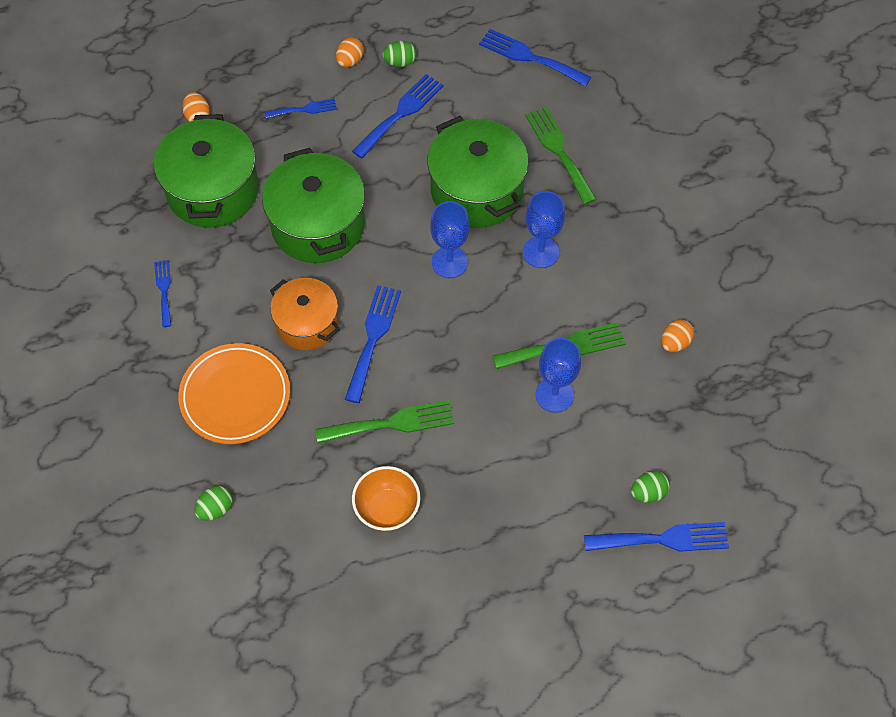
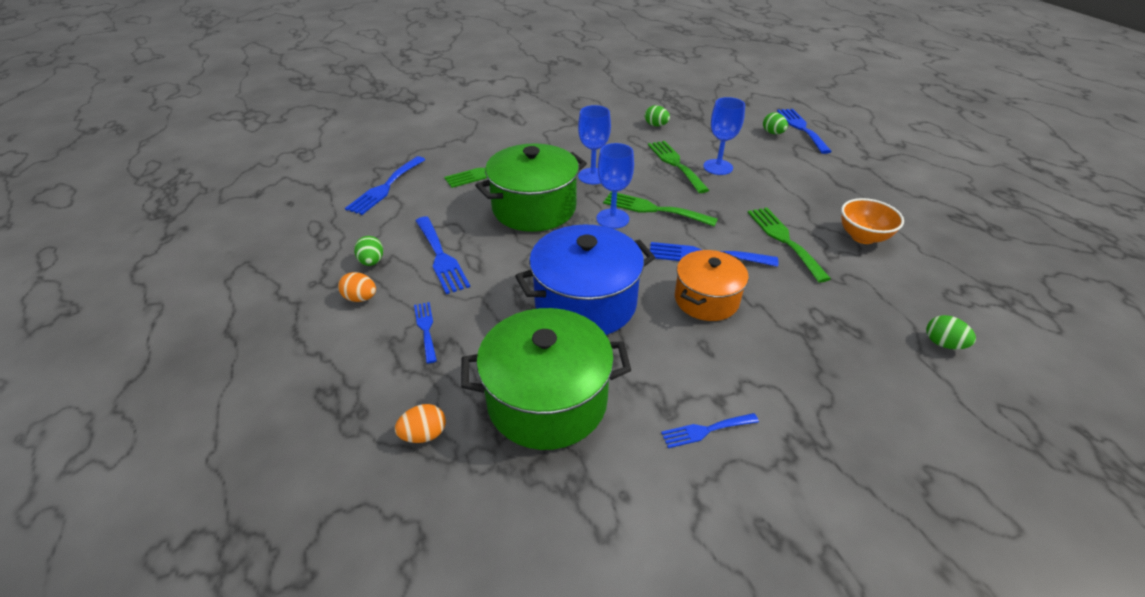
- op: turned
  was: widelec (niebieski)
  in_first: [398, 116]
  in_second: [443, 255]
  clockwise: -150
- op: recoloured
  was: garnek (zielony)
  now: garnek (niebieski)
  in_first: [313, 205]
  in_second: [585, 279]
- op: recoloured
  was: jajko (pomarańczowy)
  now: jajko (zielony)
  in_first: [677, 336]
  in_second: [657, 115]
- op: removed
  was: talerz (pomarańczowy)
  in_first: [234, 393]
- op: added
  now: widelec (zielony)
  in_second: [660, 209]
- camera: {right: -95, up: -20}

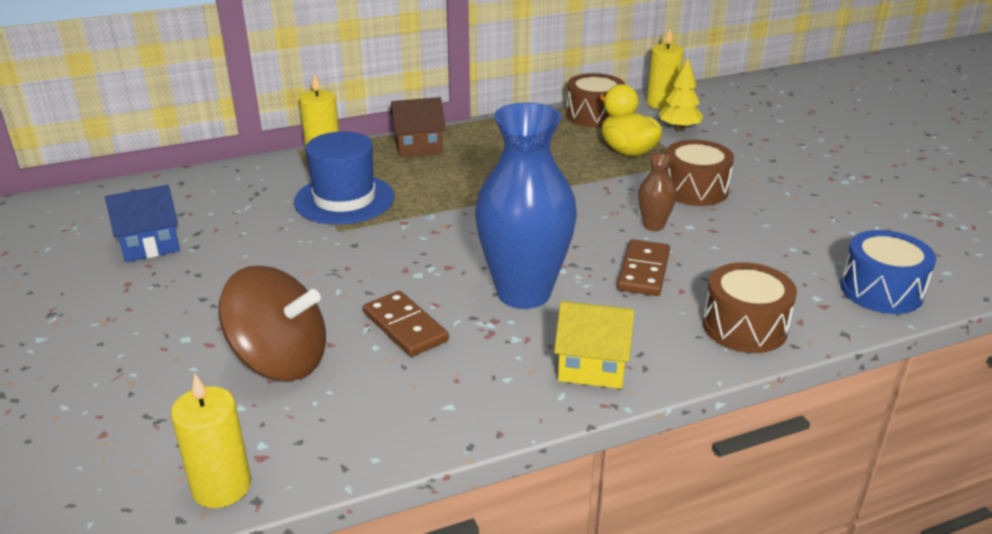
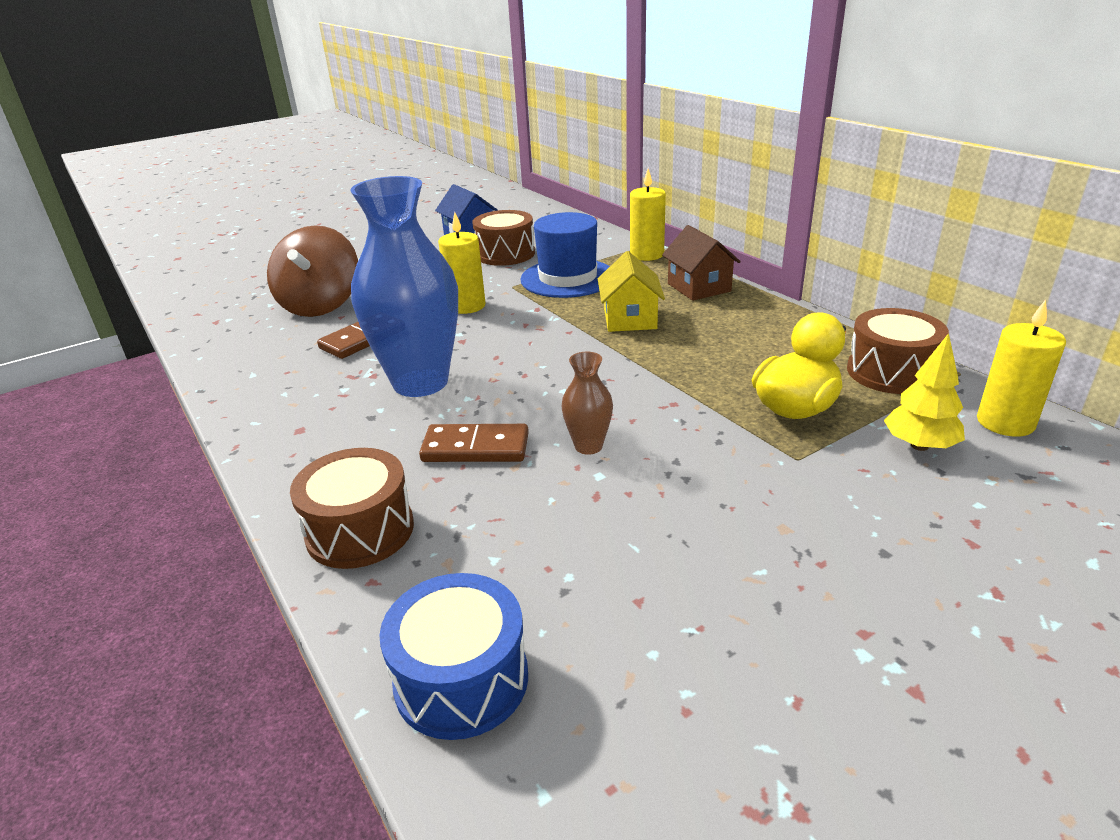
- op: moved
  was: bęben (brązowy)
  in_first: [700, 173]
  in_second: [503, 238]
- op: moved
  was: domek (żółty)
  in_first: [594, 345]
  in_second: [631, 291]
- op: moved
  was: świeca (żółty)
  in_first: [211, 441]
  in_second: [462, 263]
- camera: {right: 80, up: 0}

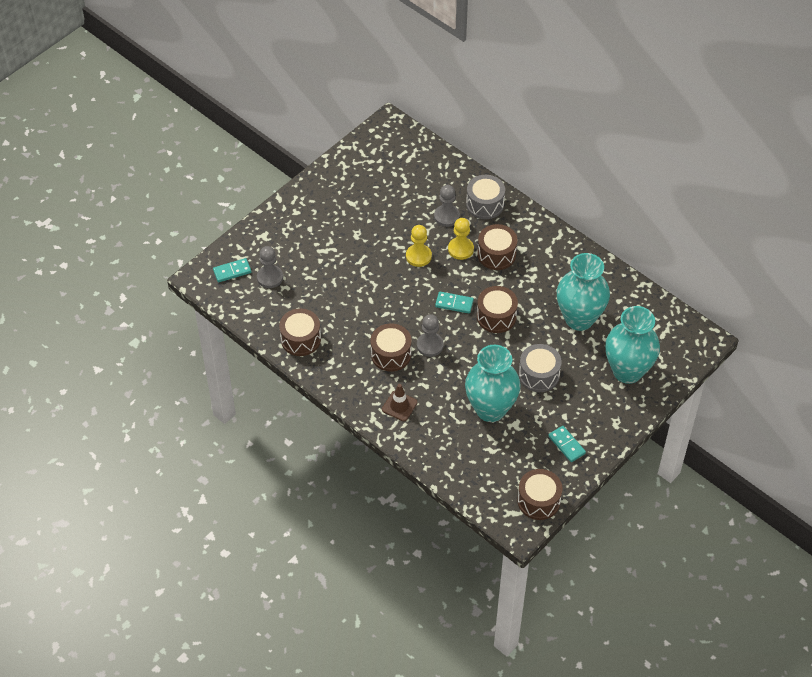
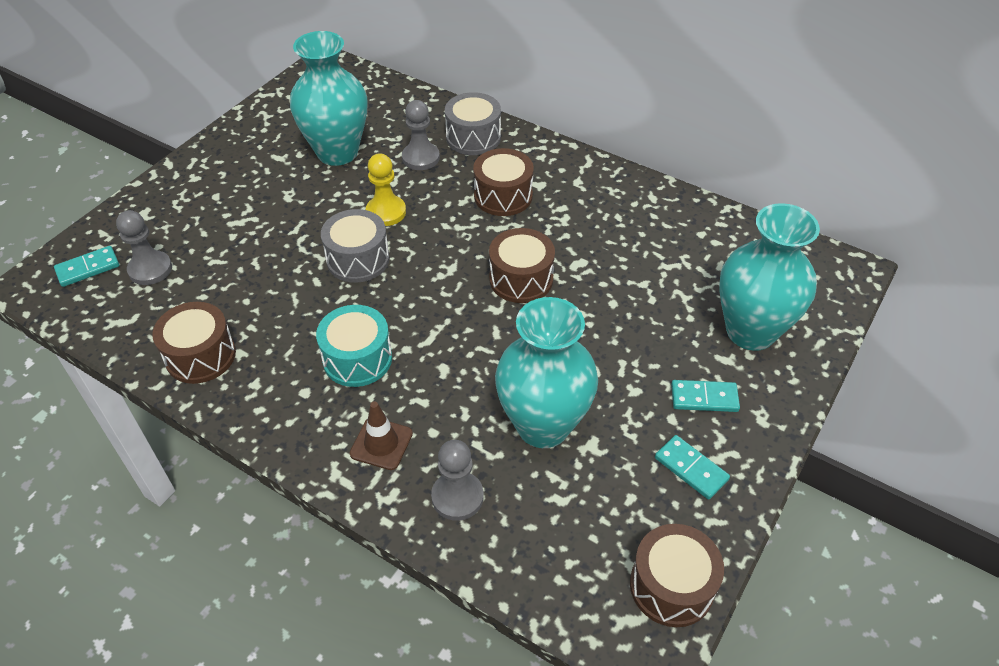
- op: removed
  was: pionek (żółty)
  in_first: [461, 239]
- op: moved
  was: wazon (turkusowy)
  in_first: [583, 292]
  in_second: [328, 98]
- op: moved
  was: kostka domina (turkusowy)
  in_first: [454, 303]
  in_second: [705, 396]
- op: moved
  was: pionek (szary)
  in_first: [430, 335]
  in_second: [457, 480]
- op: recoloured
  was: bęben (brązowy)
  now: bęben (turkusowy)
  in_first: [391, 347]
  in_second: [354, 346]
- op: moved
  was: bęben (szary)
  in_first: [540, 368]
  in_second: [355, 246]
- camera: {right: -10, up: -5}

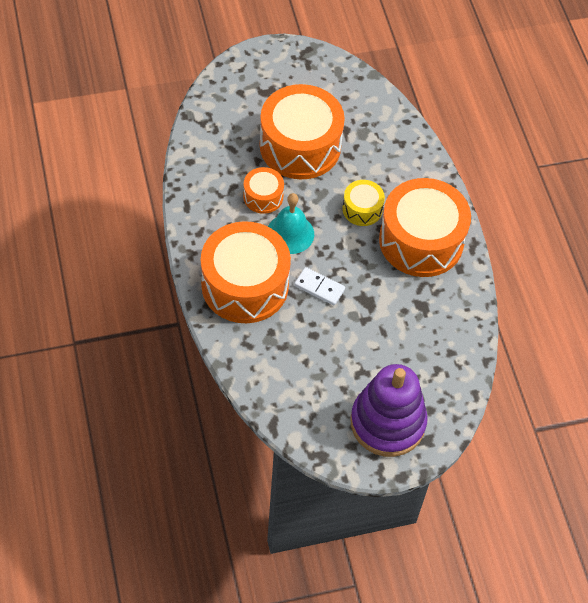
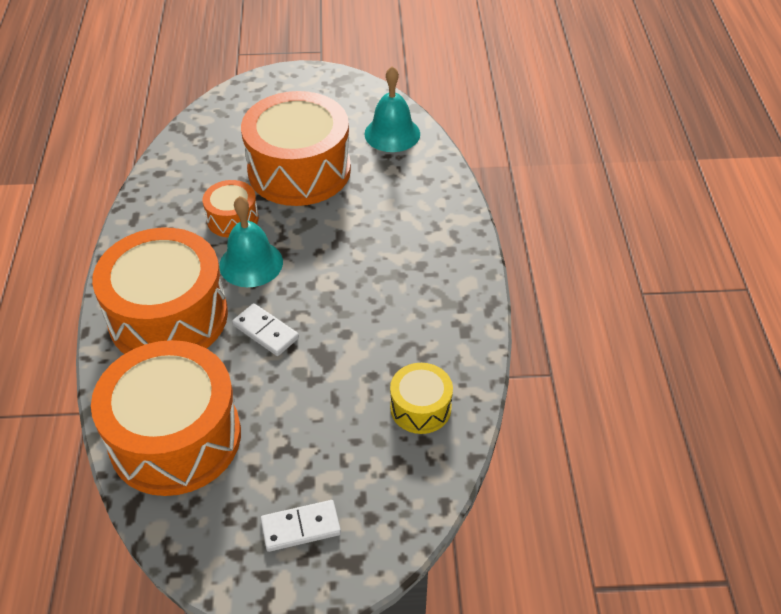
- op: moved
  was: bęben (pomarańczowy)
  in_first: [425, 227]
  in_second: [166, 418]
- op: moved
  was: bęben (żółty)
  in_first: [363, 203]
  in_second: [421, 398]
- op: replaced
  was: zabawka nakładanka (fioletowy)
  now: kostka domina (biały)
  in_first: [389, 410]
  in_second: [301, 526]
- op: added
  now: dzwonek (turkusowy)
  in_second: [392, 109]
- camera: {right: 15, up: -10}

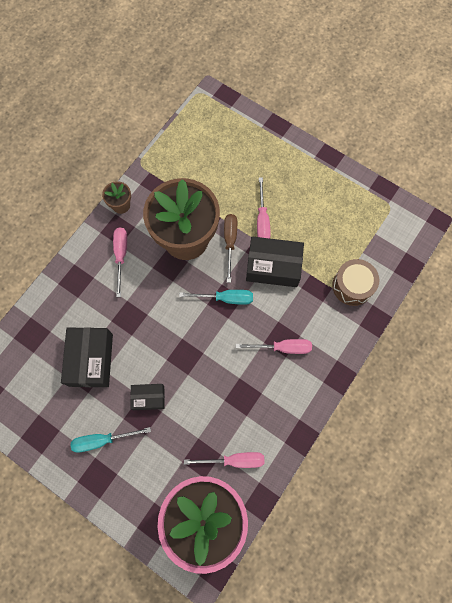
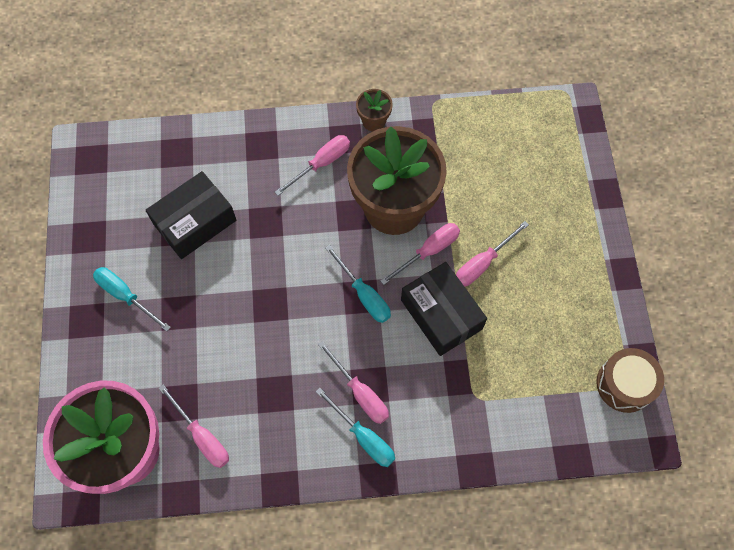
- op: recoloured
  was: śrubokręt (brązowy)
  now: śrubokręt (różowy)
  in_first: [230, 248]
  in_second: [420, 254]
- op: moved
  was: bęben (brązowy)
  in_first: [355, 282]
  in_second: [630, 380]
- op: removed
  was: pudełko (czarny)
  in_first: [147, 397]
- op: added
  now: śrubokręt (turkusowy)
  in_second: [355, 427]
- camera: {right: 50, up: -5}

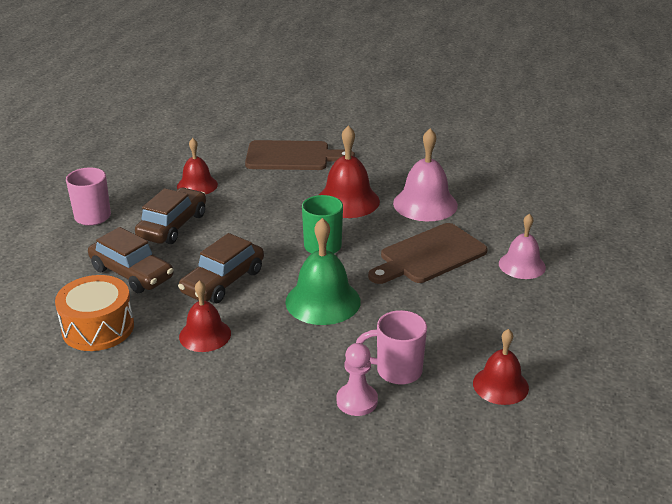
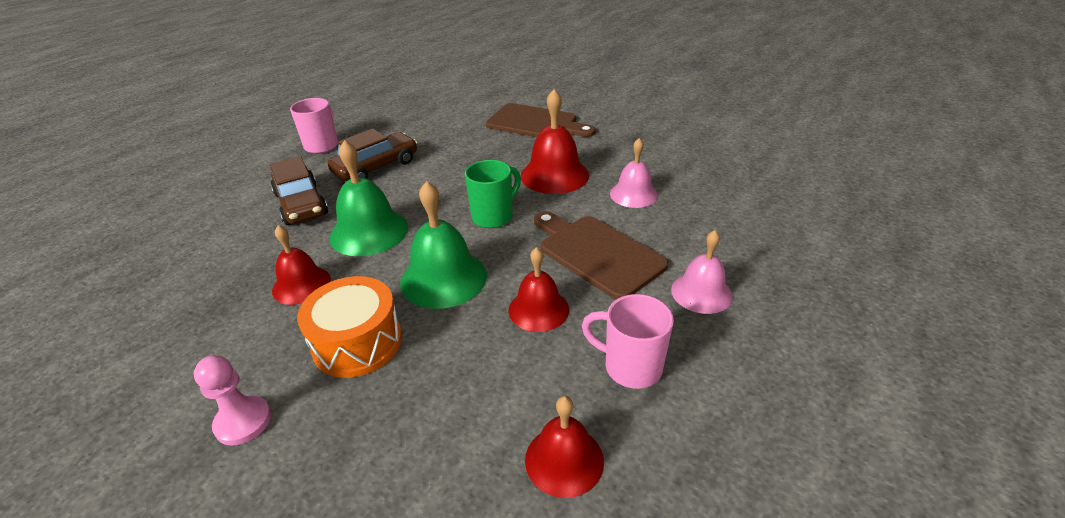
- op: resized
  was: dzwonek (różowy)
  in_first: [425, 174]
  in_second: [634, 173]
  ratio: 0.65
- op: moved
  was: dzwonek (czerwony)
  in_first: [197, 166]
  in_second: [539, 289]
- op: turned
  was: deska do krojenia (brązowy)
  in_first: [428, 253]
  in_second: [601, 255]
  clockwise: 60
- op: replaced
  was: samochód (brązowy)
  now: dzwonek (zielony)
  in_first: [221, 268]
  in_second: [368, 198]
- op: moved
  was: bęben (pomarańczowy)
  in_first: [94, 313]
  in_second: [349, 327]
- op: moved
  was: kubek (różowy)
  in_first: [391, 347]
  in_second: [628, 341]
- op: moved
  was: pionek (różowy)
  in_first: [357, 379]
  in_second: [232, 400]
- camera: {right: 25, up: 5}

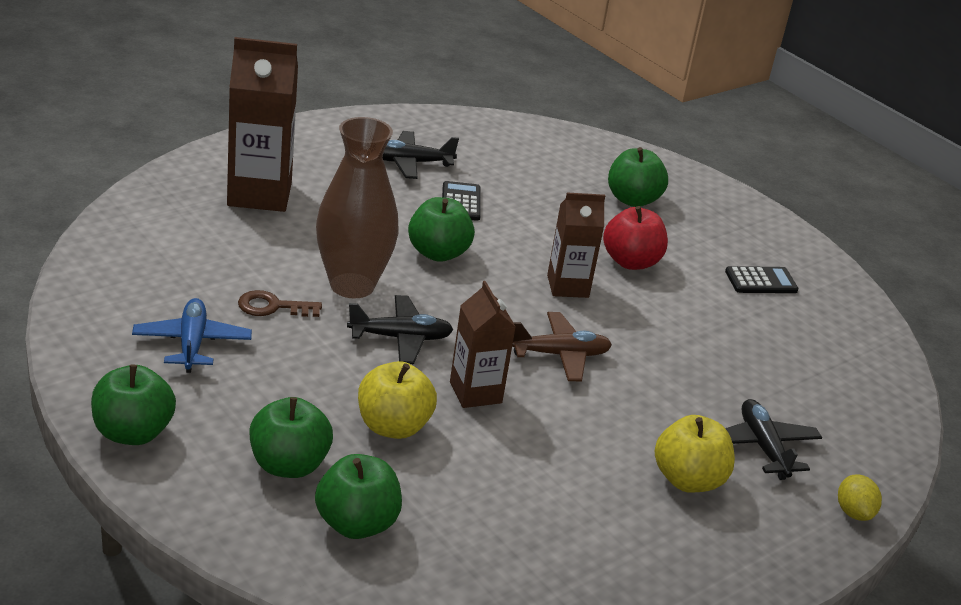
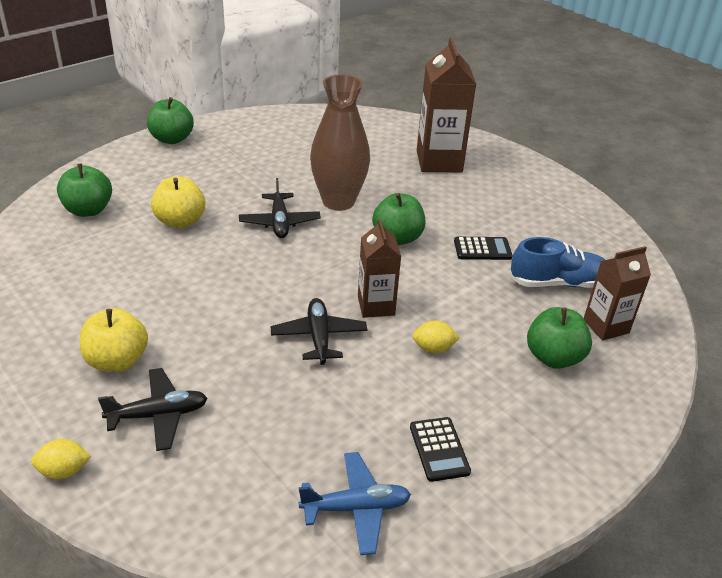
- op: moved
  was: samolot (czarny)
  in_first: [421, 155]
  in_second: [319, 331]
- op: replaced
  was: jabłko (czerwony)
  now: cytryna (żółty)
  in_first: [635, 238]
  in_second: [436, 336]
- op: moved
  was: karton mleka (brązowy)
  in_first: [483, 344]
  in_second: [617, 293]
- op: removed
  was: klucz (brązowy)
  in_first: [280, 303]
- op: moved
  was: samolot (niebieski)
  in_first: [192, 335]
  in_second: [355, 503]
- op: removed
  was: samolot (brązowy)
  in_first: [562, 346]
- op: removed
  was: jabłko (zielony)
  in_first: [291, 437]
- op: added
  now: but (niebieski)
  in_second: [557, 262]
- camera: {right: 90, up: 5}

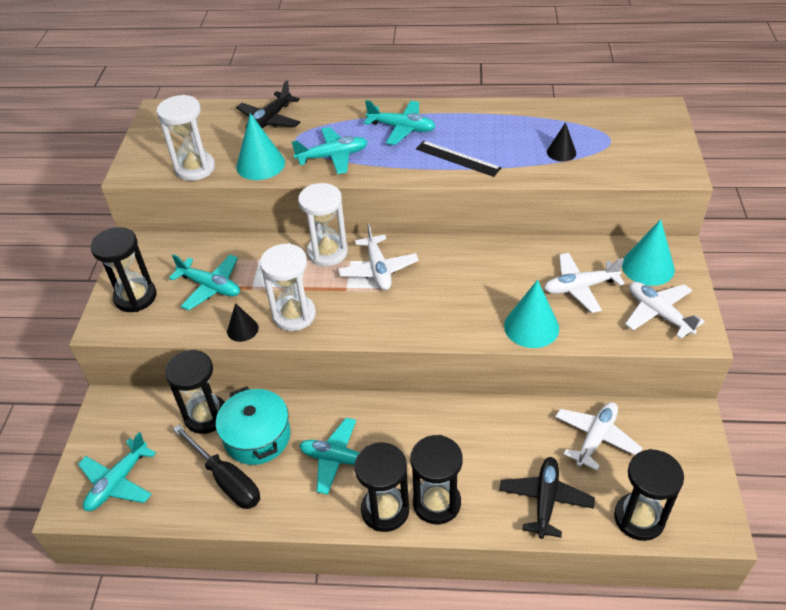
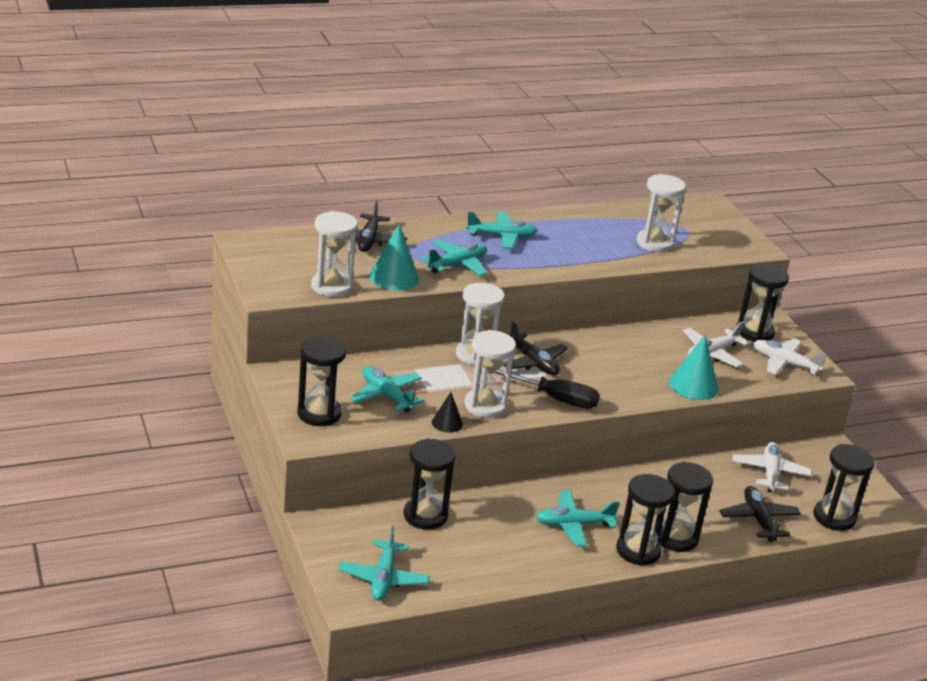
- op: replaced
  was: stożek (czarny)
  now: klepsydra (biały)
  in_first: [561, 142]
  in_second: [661, 213]
- op: removed
  was: linijka (czarny)
  in_first: [459, 159]
- op: replaced
  was: stożek (turkusowy)
  now: klepsydra (czarny)
  in_first: [648, 252]
  in_second: [762, 303]
- op: recoloured
  was: samolot (biały)
  now: samolot (czarny)
  in_first: [378, 256]
  in_second: [536, 348]
- op: turned
  was: samolot (turkusowy)
  in_first: [204, 282]
  in_second: [387, 389]
  clockwise: -135
- op: removed
  was: garnek (turkusowy)
  in_first: [253, 425]
- op: moved
  was: śrubokręt (czarny)
  in_first: [216, 467]
  in_second: [547, 389]
- camera: {right: -30, up: -15}

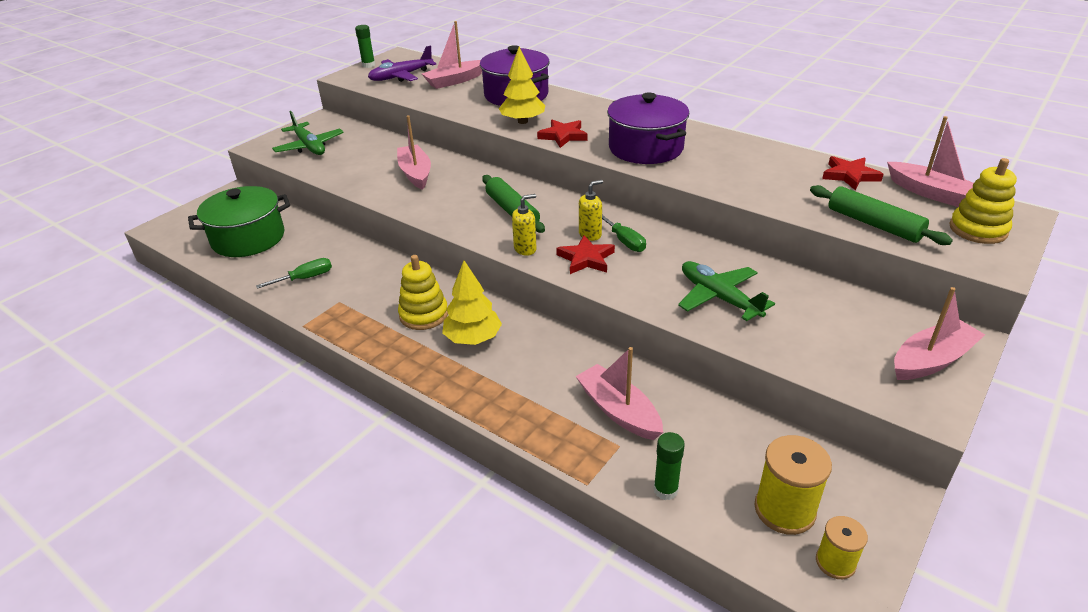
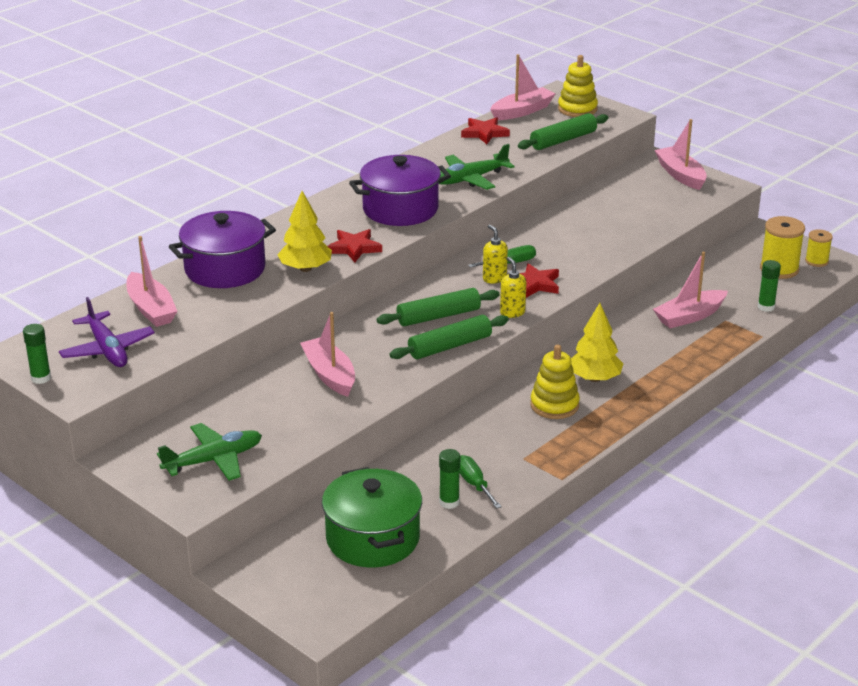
- op: turned
  was: łódka (różowy)
  in_first: [414, 152]
  in_second: [327, 354]
  clockwise: 75
- op: moved
  was: samolot (zielony)
  in_first: [726, 291]
  in_second: [477, 167]
- op: added
  now: wałek do ciasta (zielony)
  in_second: [449, 337]
- op: added
  now: klej w sztyfcie (zielony)
  in_second: [449, 479]
- camera: {right: -85, up: -5}

